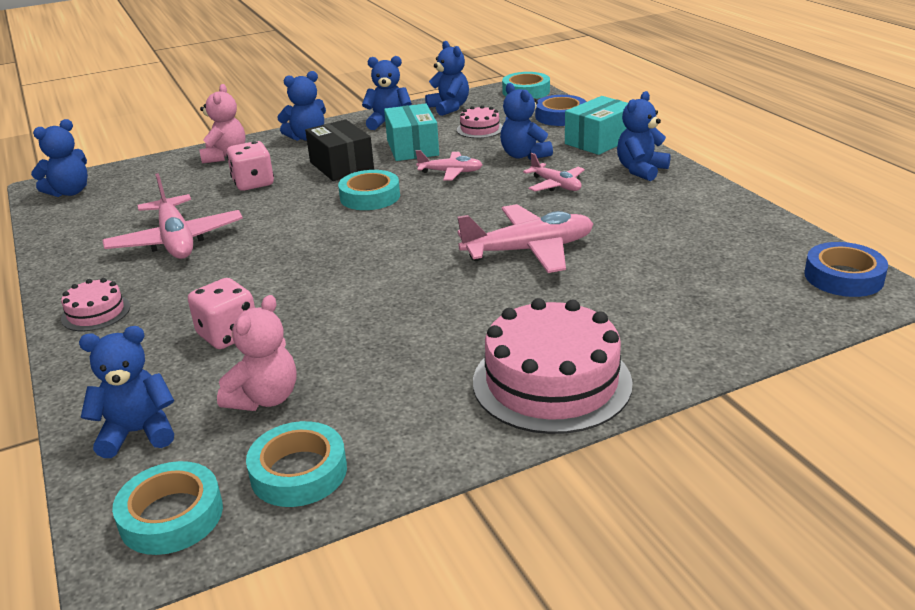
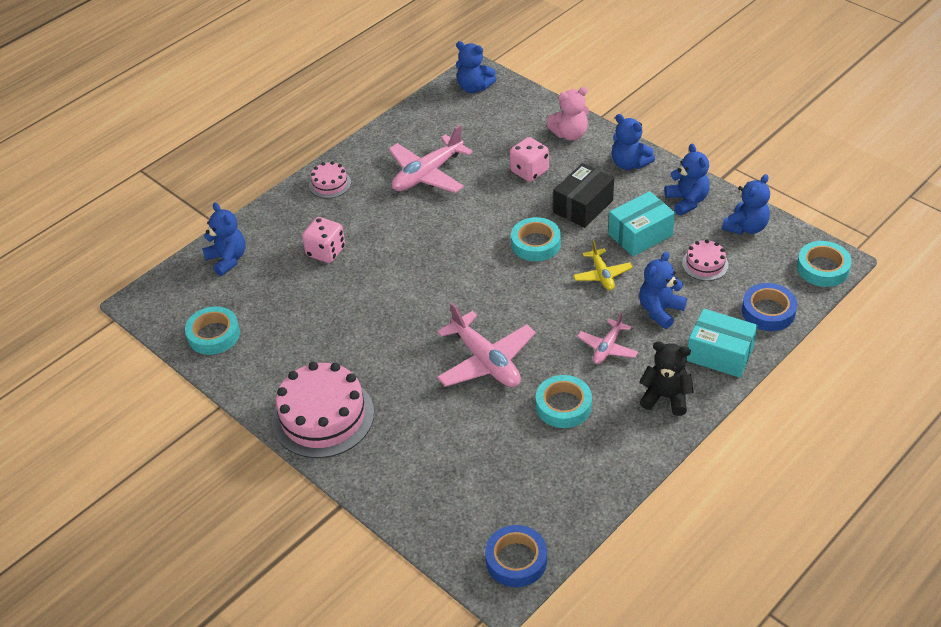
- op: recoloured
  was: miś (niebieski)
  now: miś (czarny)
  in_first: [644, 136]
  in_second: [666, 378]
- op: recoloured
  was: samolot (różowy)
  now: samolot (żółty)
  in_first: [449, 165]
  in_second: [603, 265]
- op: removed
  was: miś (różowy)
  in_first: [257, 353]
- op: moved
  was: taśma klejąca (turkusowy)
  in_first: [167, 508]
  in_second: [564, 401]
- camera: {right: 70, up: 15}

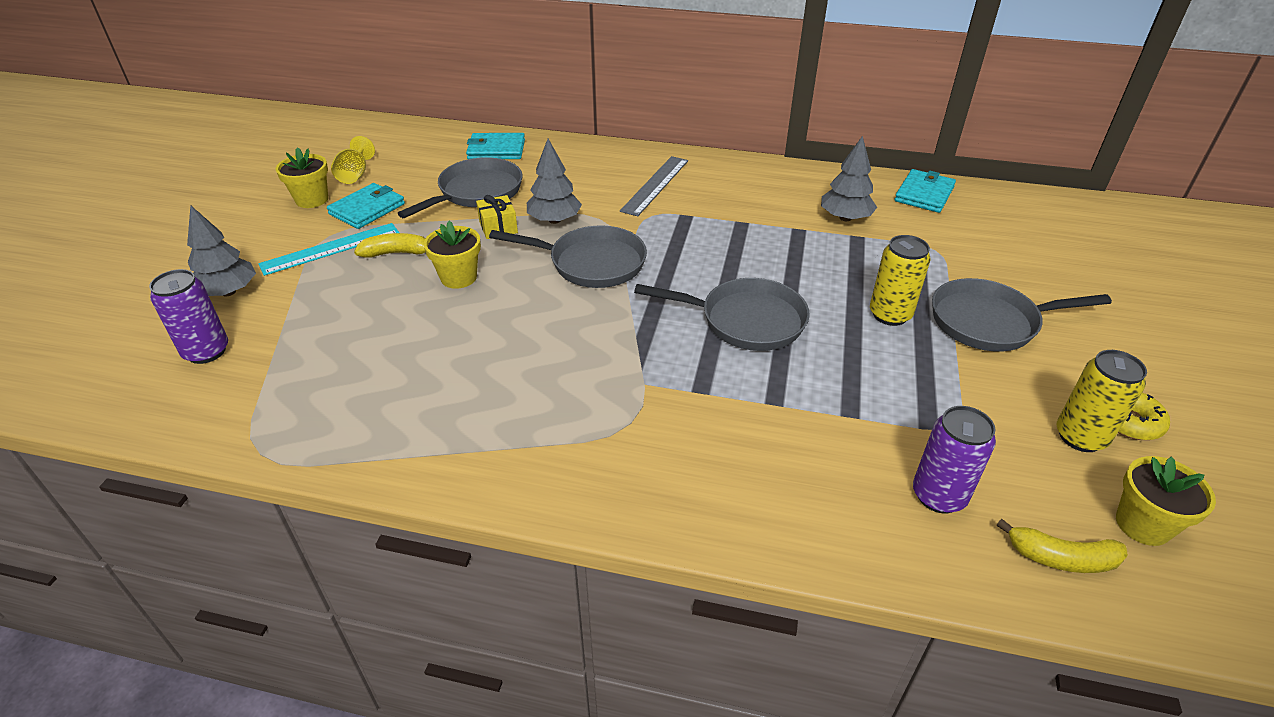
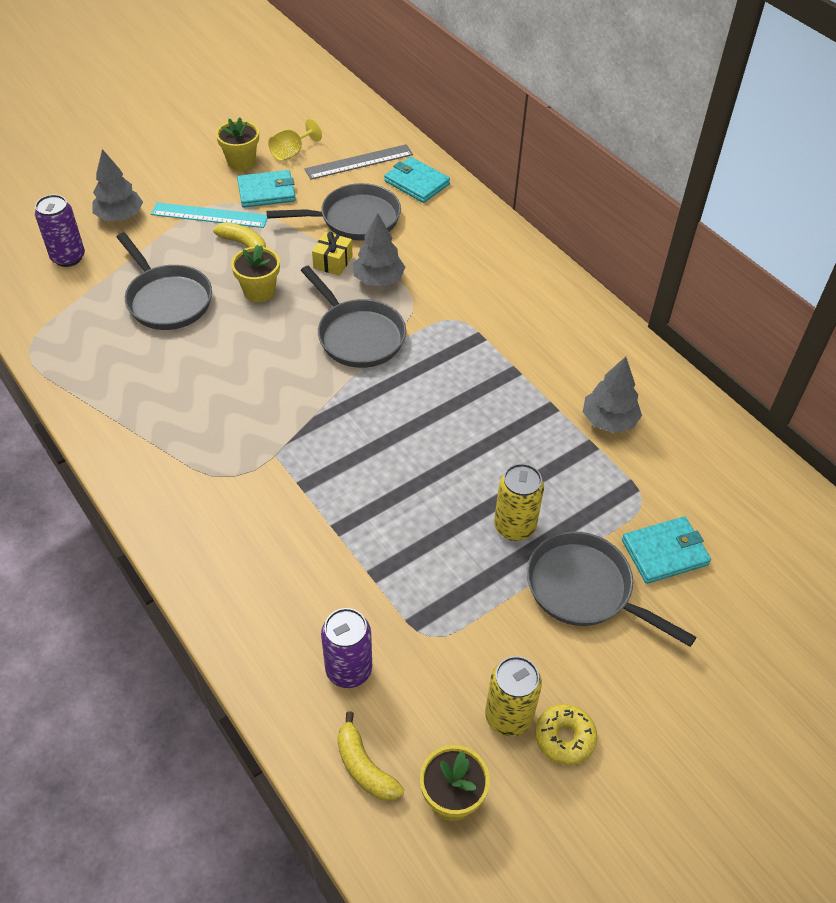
- op: moved
  was: linijka (szary)
  in_first: [654, 186]
  in_second: [359, 162]
- op: moved
  was: portfel (turkusowy)
  in_first: [925, 191]
  in_second: [666, 550]
- op: moved
  was: patelnia (szary)
  in_first: [722, 314]
  in_second: [164, 281]
- camera: {right: 40, up: 10}

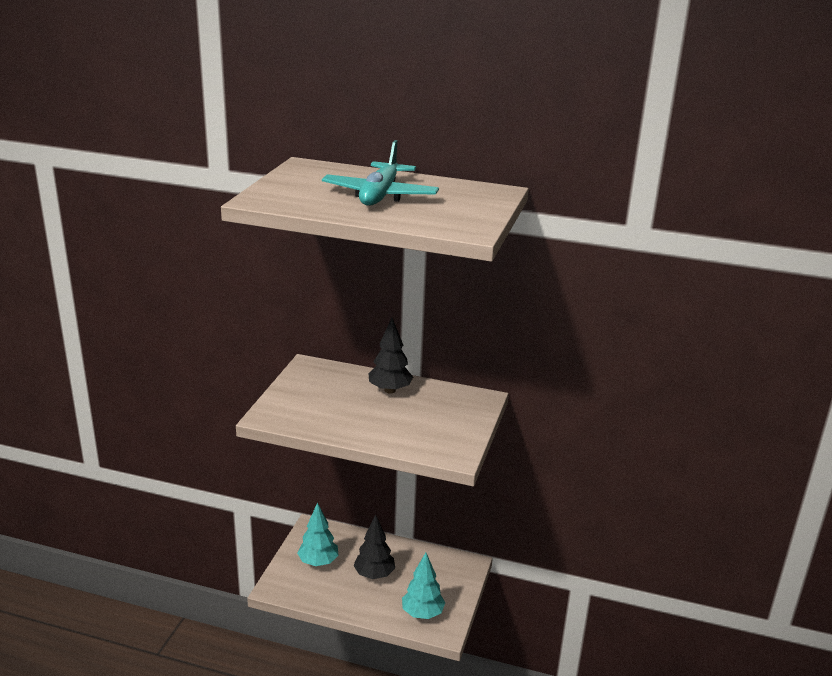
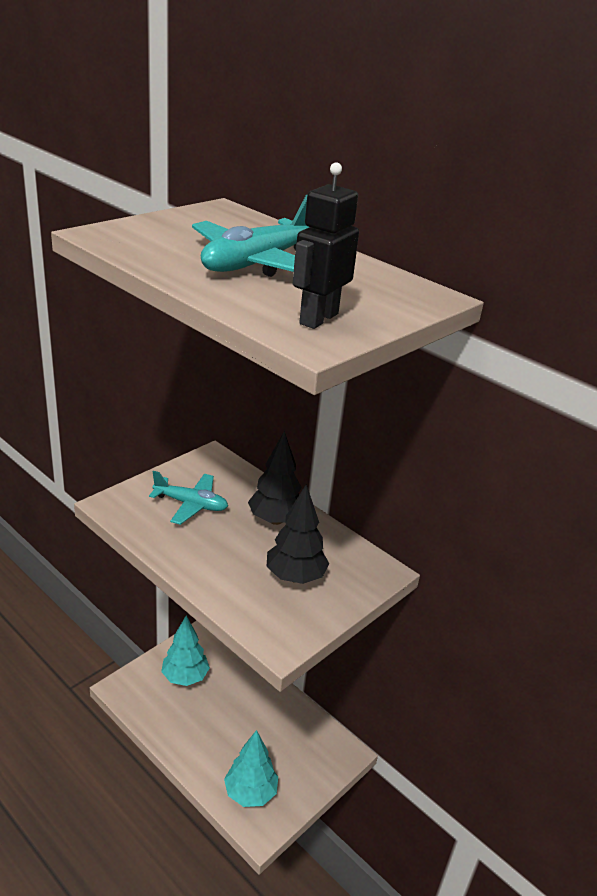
- op: moved
  was: drzewko (czarny)
  in_first: [374, 547]
  in_second: [297, 534]
- op: added
  now: robot (czarny)
  in_second: [326, 245]
- op: added
  now: samolot (turkusowy)
  in_second: [188, 498]
- camera: {right: 25, up: 5}

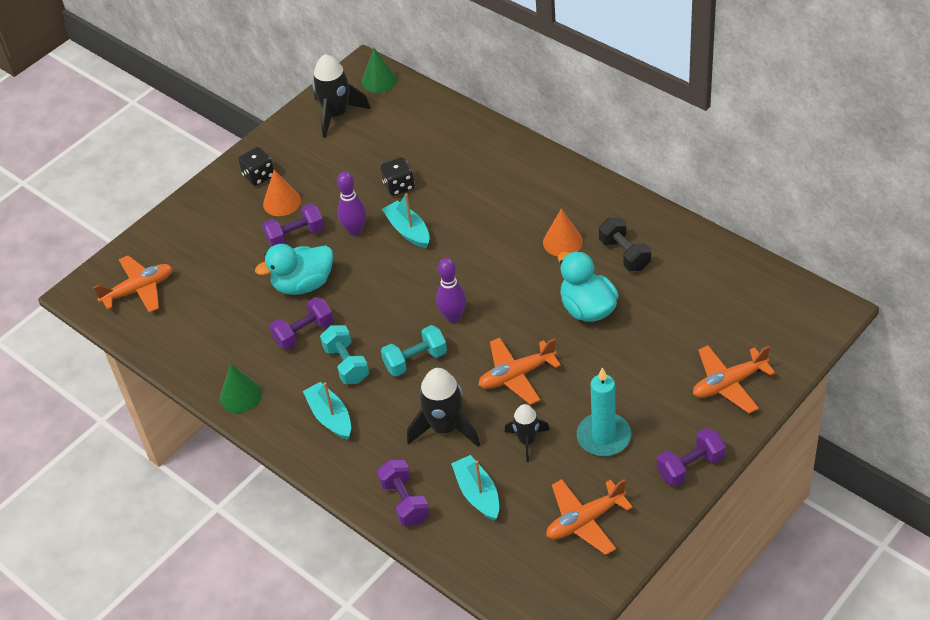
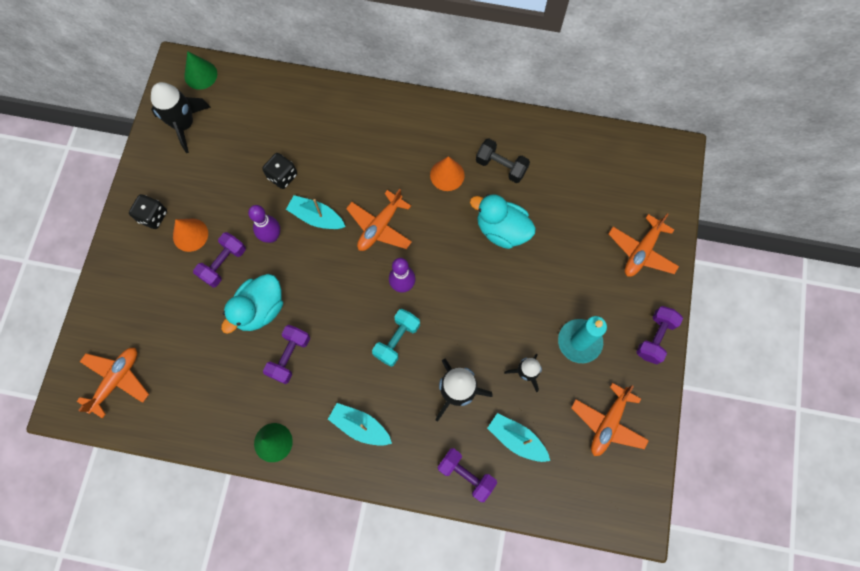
- op: removed
  was: hantel (turkusowy)
  in_first: [344, 354]
- op: moved
  was: samolot (pomarańczowy)
  in_first: [519, 371]
  in_second: [379, 220]
- camera: {right: -35, up: 25}

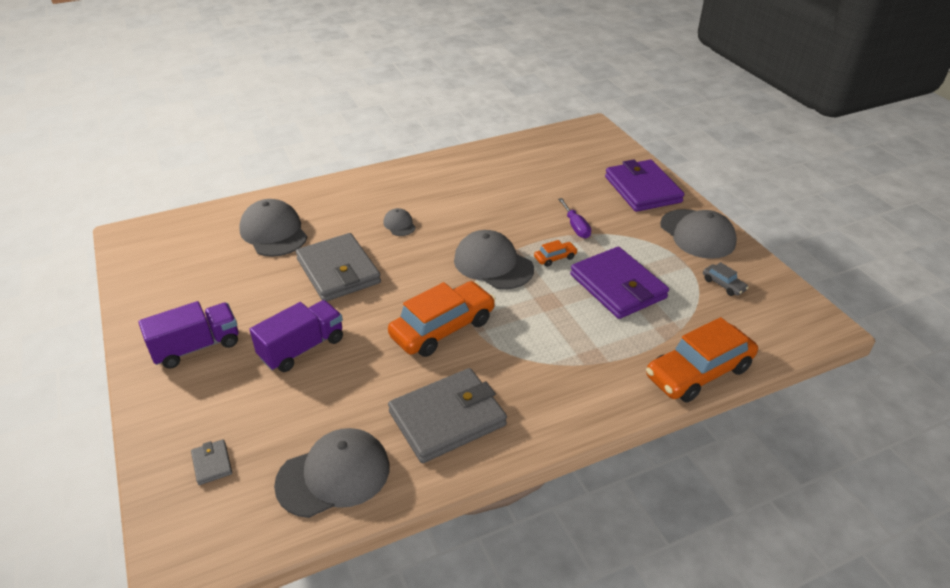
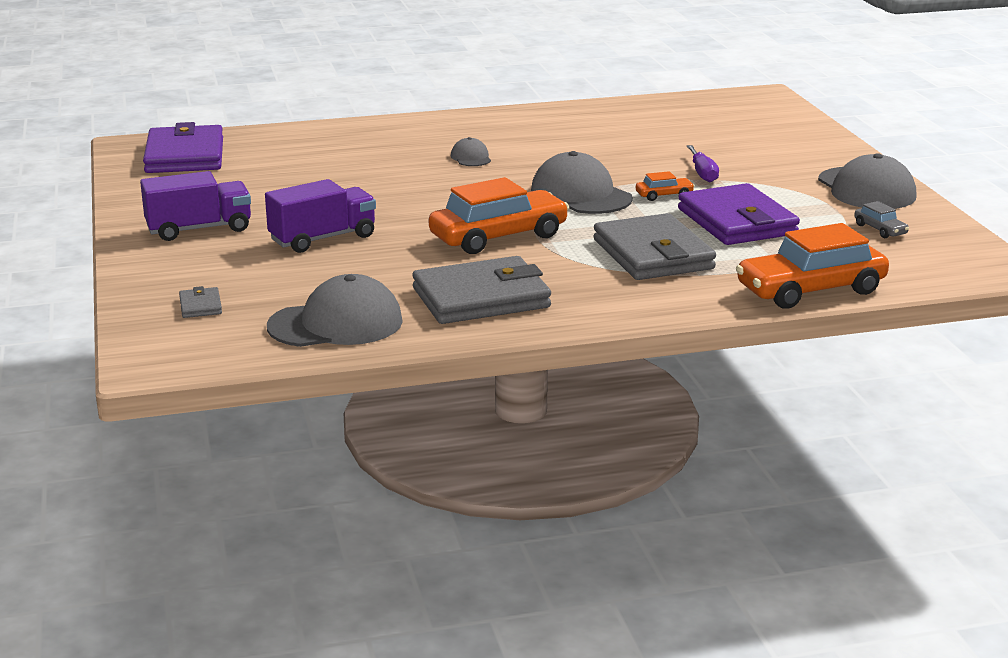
- op: moved
  was: portfel (fioletowy)
  in_first: [645, 185]
  in_second: [183, 147]
- op: removed
  was: czapka (szary)
  in_first: [273, 228]
- op: moved
  was: portfel (szary)
  in_first: [338, 267]
  in_second: [655, 246]
- camera: {right: 10, up: -15}

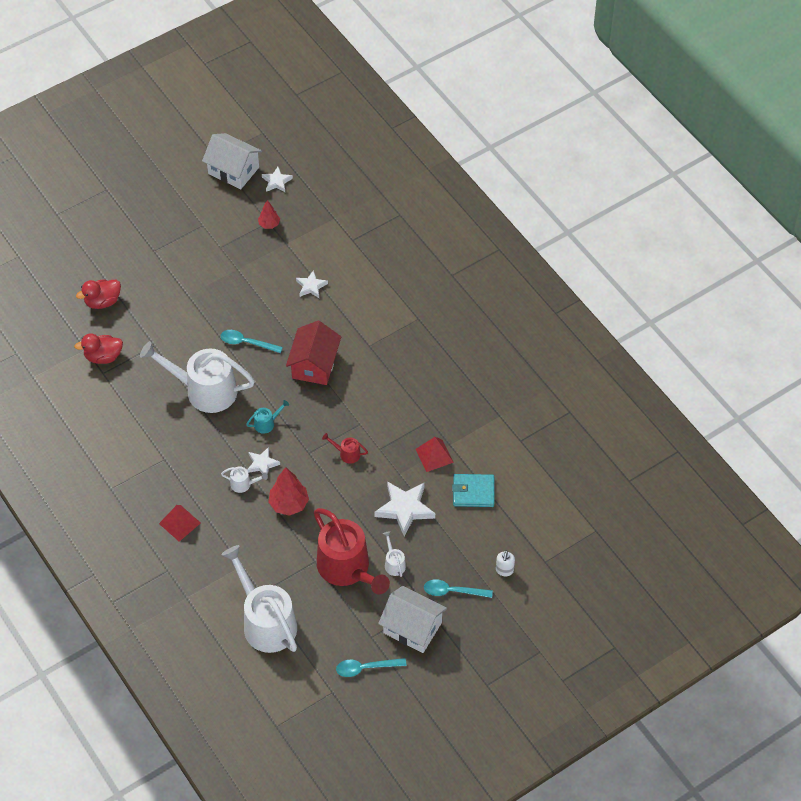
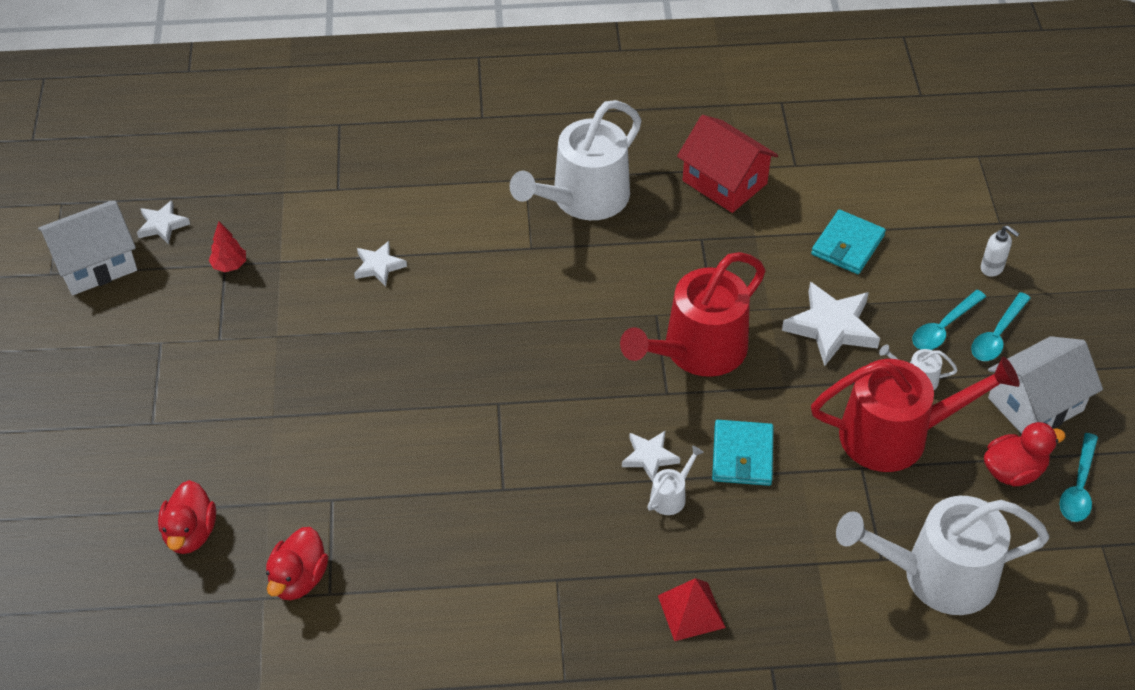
- op: moved
  was: domek (czerwony)
  in_first: [313, 353]
  in_second: [727, 164]
- op: moved
  was: łyżka (turkusowy)
  in_first: [252, 341]
  in_second: [949, 320]
- op: moved
  was: konewka (biały)
  in_first: [197, 377]
  in_second: [576, 160]
- op: removed
  was: konewka (turkusowy)
  in_first: [267, 417]
- op: resized
  was: konewka (czerwony)
  in_first: [345, 448]
  in_second: [692, 314]
  ratio: 2.48
- op: removed
  was: piramida (czerwony)
  in_first: [434, 454]
- op: replaced
  was: drzewko (czerwony)
  now: portfel (turkusowy)
  in_first: [288, 491]
  in_second: [743, 453]
- op: added
  now: kaczka (czerwony)
  in_second: [1025, 454]
- camera: {right: -60, up: -5}

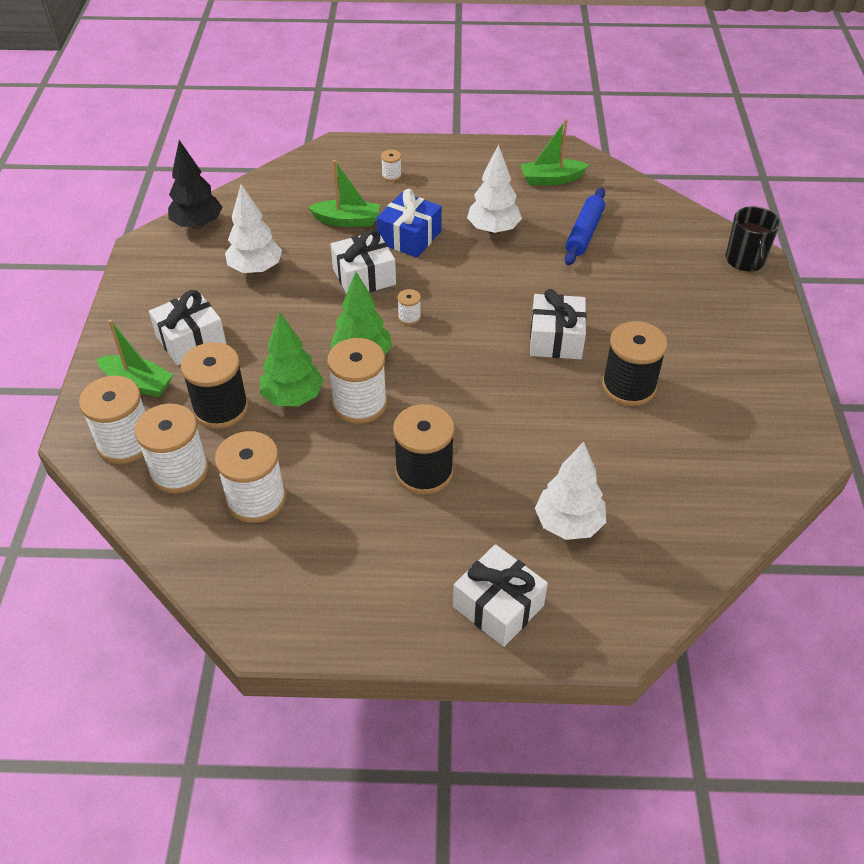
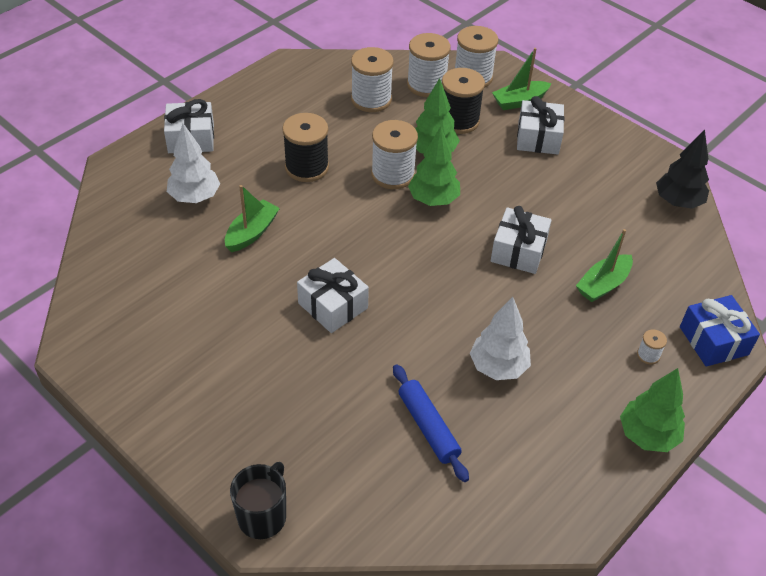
- op: moved
  was: łódka (zielony)
  in_first: [554, 152]
  in_second: [252, 218]
- op: removed
  was: drzewko (biały)
  in_first: [253, 229]
- op: moved
  was: prezent (niebieski)
  in_first: [409, 223]
  in_second: [720, 331]
- op: turned
  was: kubek (czarny)
  in_first: [753, 238]
  in_second: [258, 500]
  clockwise: 75
- op: removed
  was: szpulka (biały)
  in_first: [409, 307]
- op: removed
  was: szpulka (czarny)
  in_first: [635, 363]
- op: added
  now: drzewko (zielony)
  in_second: [652, 410]
- camera: {right: 130, up: 0}

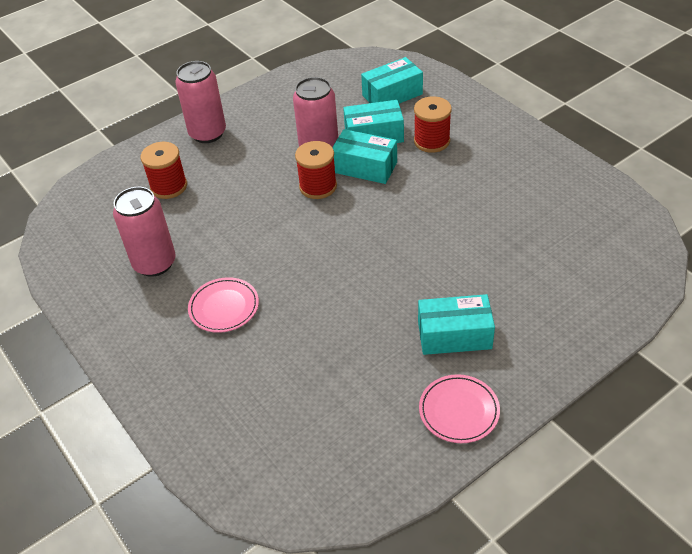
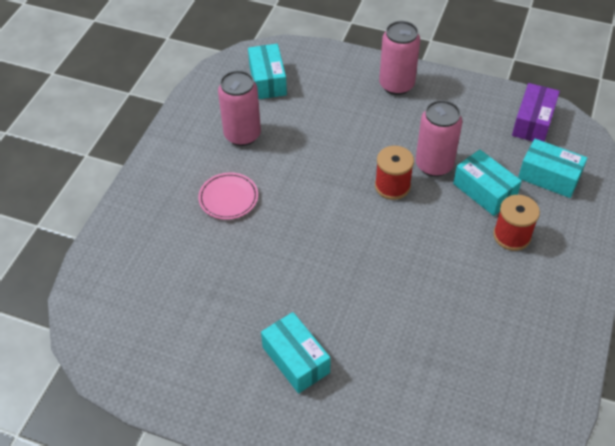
- op: moved
  was: pudełko (turkusowy)
  in_first: [364, 156]
  in_second: [267, 71]
- op: removed
  was: szpulka (czerwony)
  in_first: [164, 170]
- op: removed
  was: talerz (różowy)
  in_first: [459, 408]
- op: added
  now: pudełko (fioletowy)
  in_second: [536, 112]
- camera: {right: 55, up: 5}

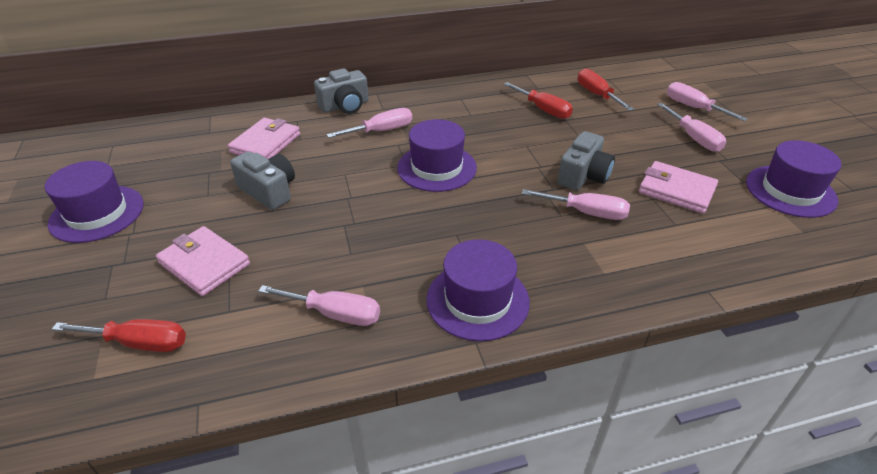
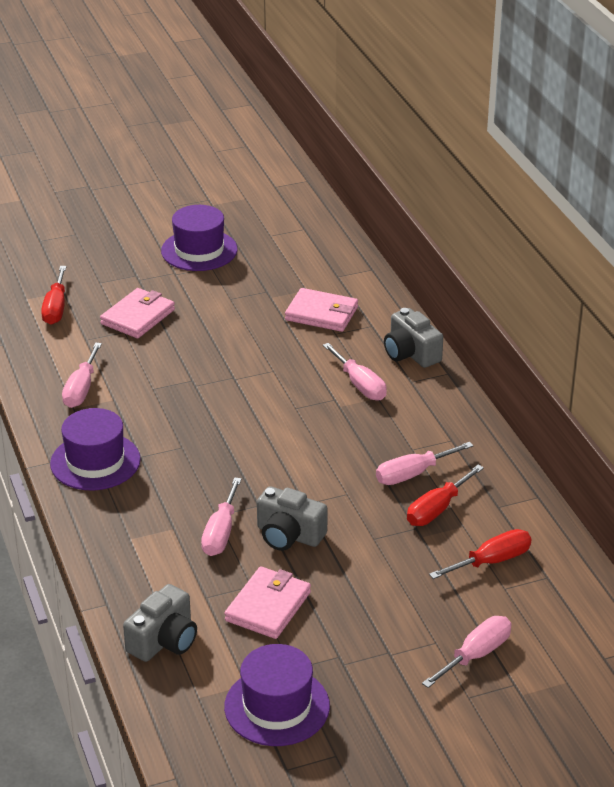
- op: moved
  was: śrubokręt (różowy)
  in_first: [691, 127]
  in_second: [424, 463]
- op: removed
  was: kapelusz (fioletowy)
  in_first: [437, 155]
- op: moved
  was: aparat fotograficzny (szary)
  in_first: [262, 180]
  in_second: [160, 623]
- camera: {right: 85, up: -5}

